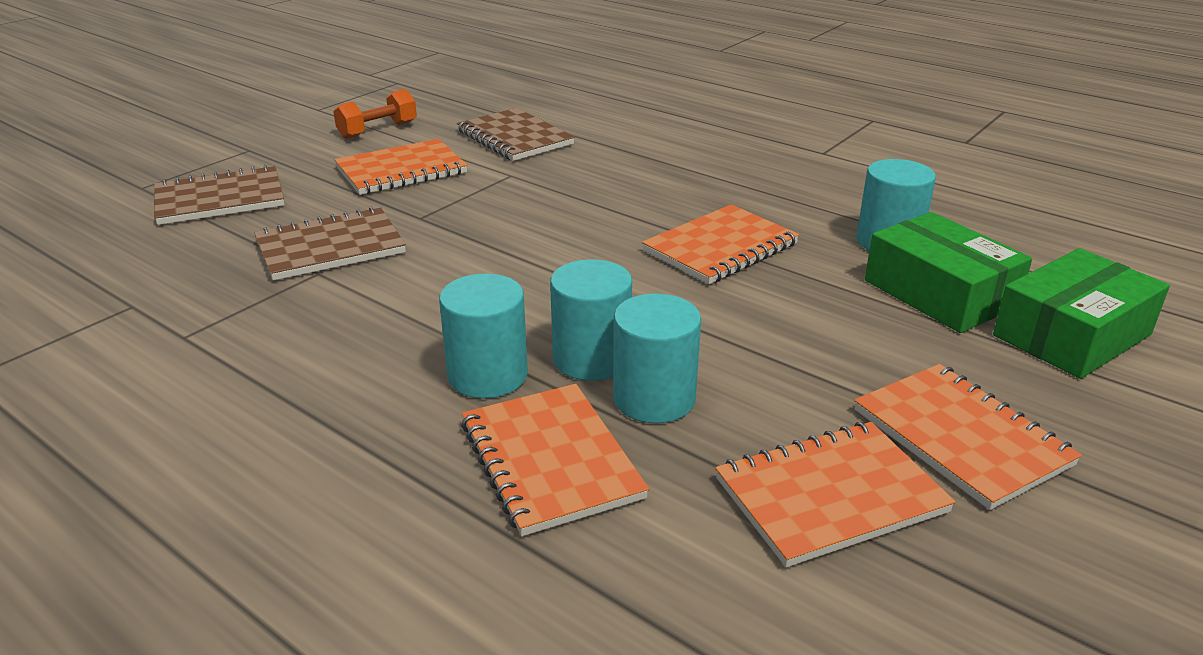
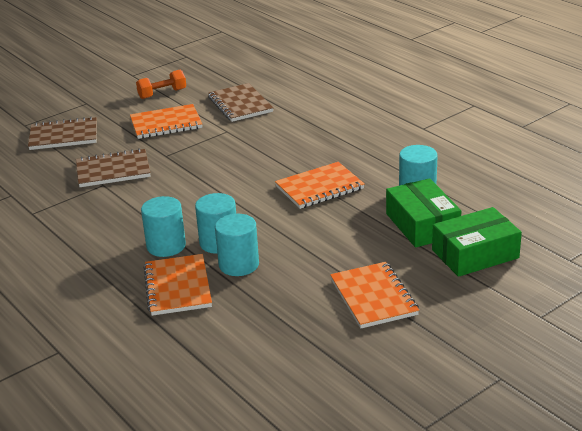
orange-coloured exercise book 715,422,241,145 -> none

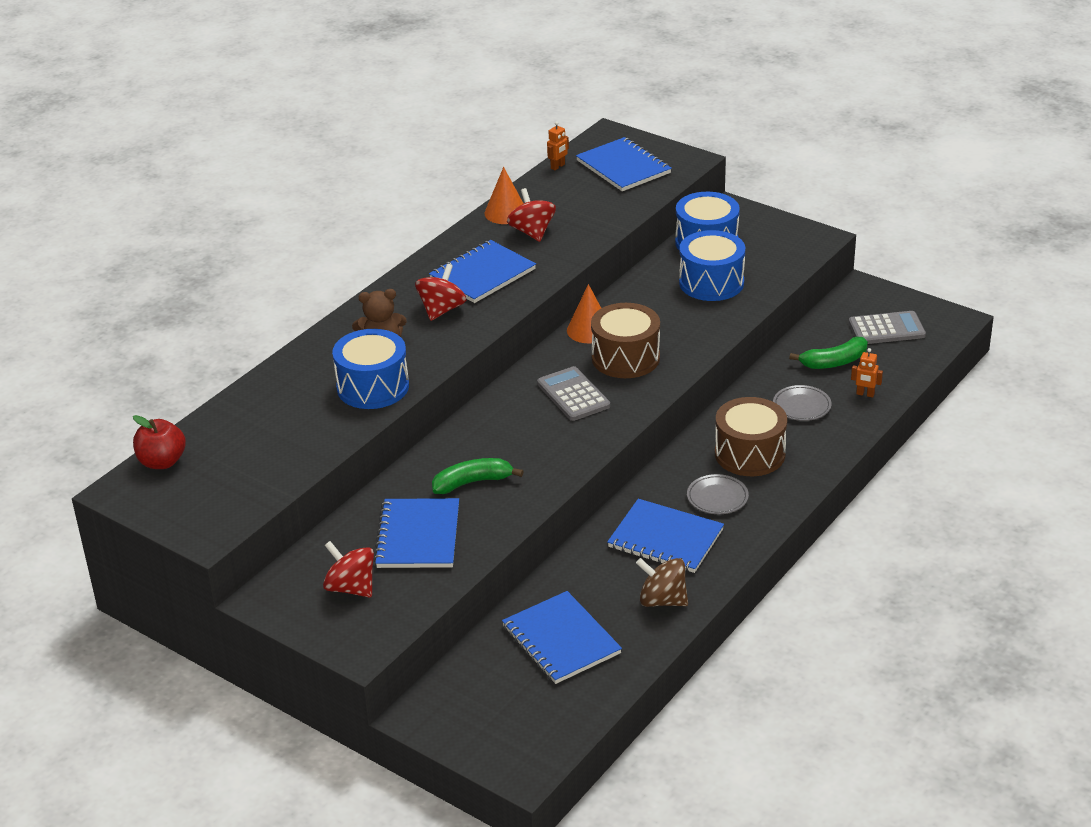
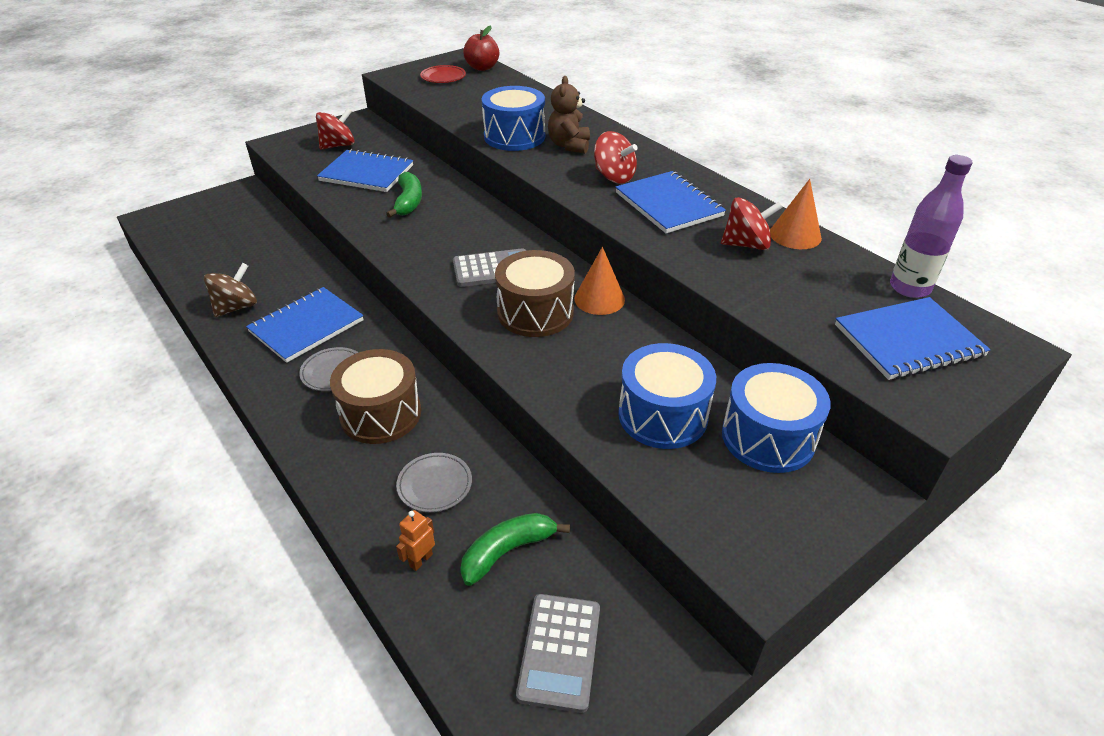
none -> crimson plate 420,65,46,18
emerald banana fruit 789,337,79,32 -> emerald banana fruit 460,513,110,73, 60 degrees clockwise
orange-coloured robot 547,121,22,49 -> violet bottle 890,155,83,143
royal blue exercise book 502,591,120,93 -> none

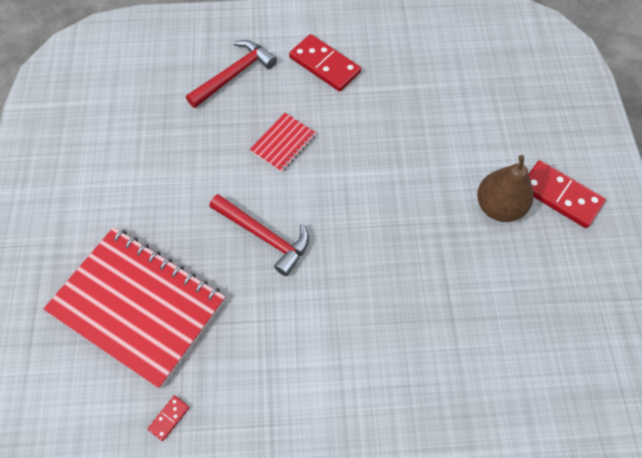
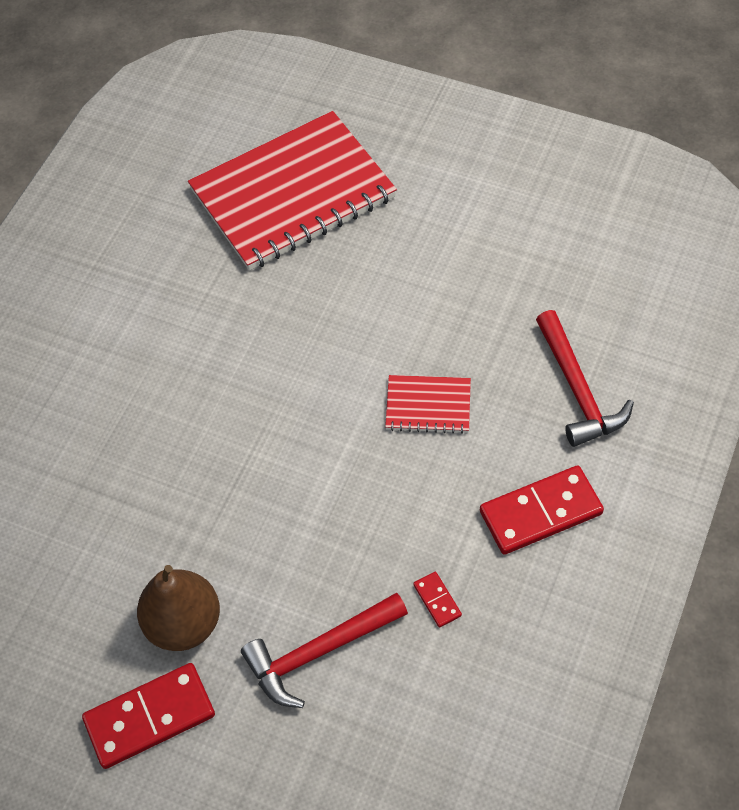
crimson carpenter's hammer 209,194,100,82 -> crimson carpenter's hammer 241,593,167,115, moved
crimson exercise book 249,113,67,59 -> crimson exercise book 385,375,86,59, 60 degrees counterclockwise
crimson domino piece 148,395,42,46 -> crimson domino piece 413,572,49,56, moved

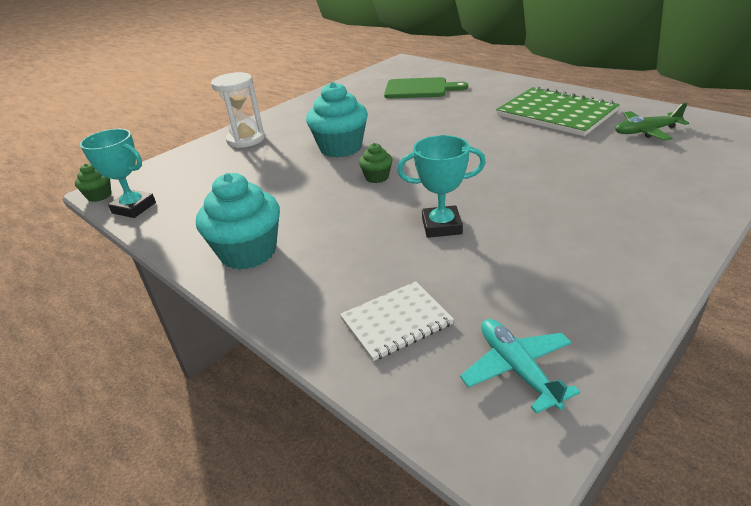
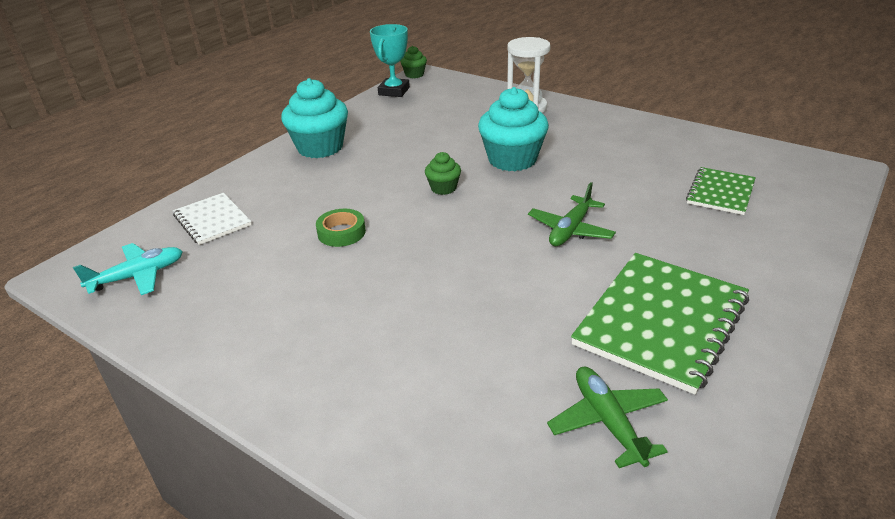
aqua award cup 397,135,89,103 -> emerald tape 316,209,50,38
none -> emerald plane 528,182,88,64
emerald chopping board 384,77,84,21 -> emerald exercise book 686,167,70,48

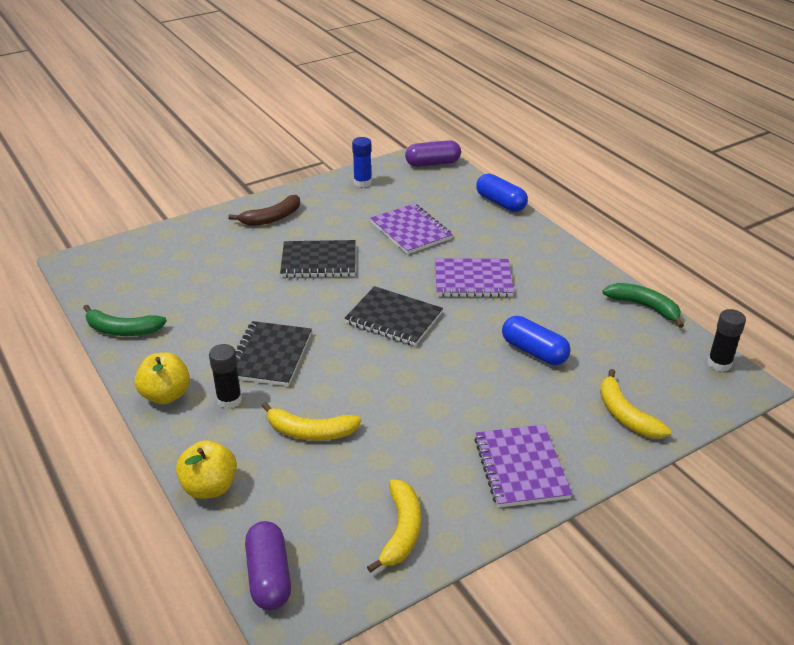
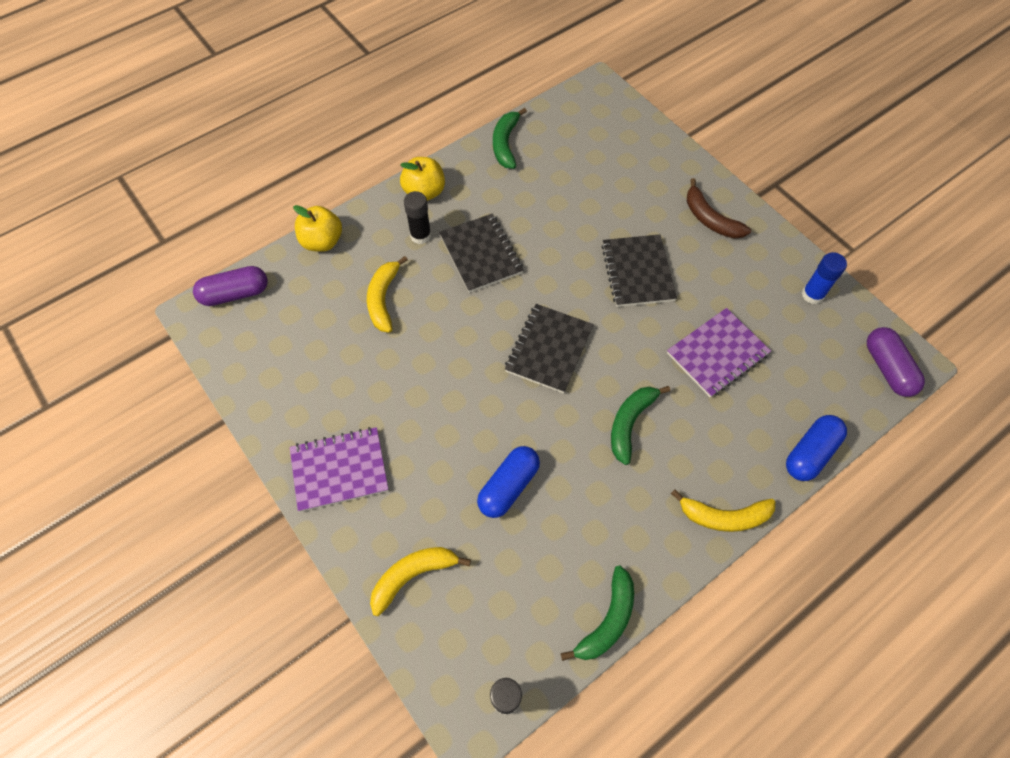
ebony exercise book 235,321,77,65 -> ebony exercise book 439,213,85,80, 60 degrees clockwise
violet exercise book 435,258,79,39 -> emerald banana fruit 611,386,59,79
yellow banana fruit 367,479,54,94 -> yellow banana fruit 671,489,104,43, moved

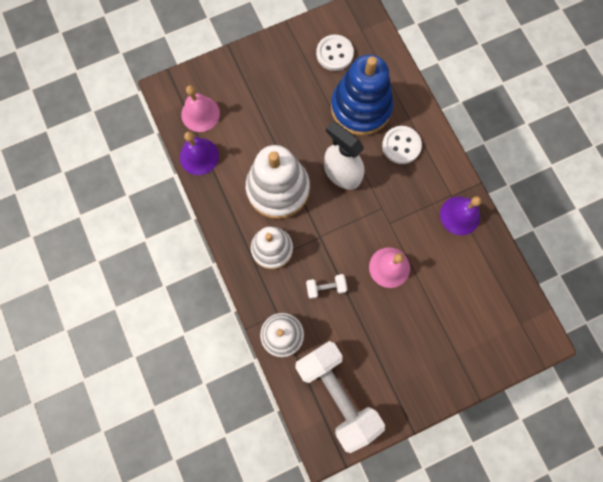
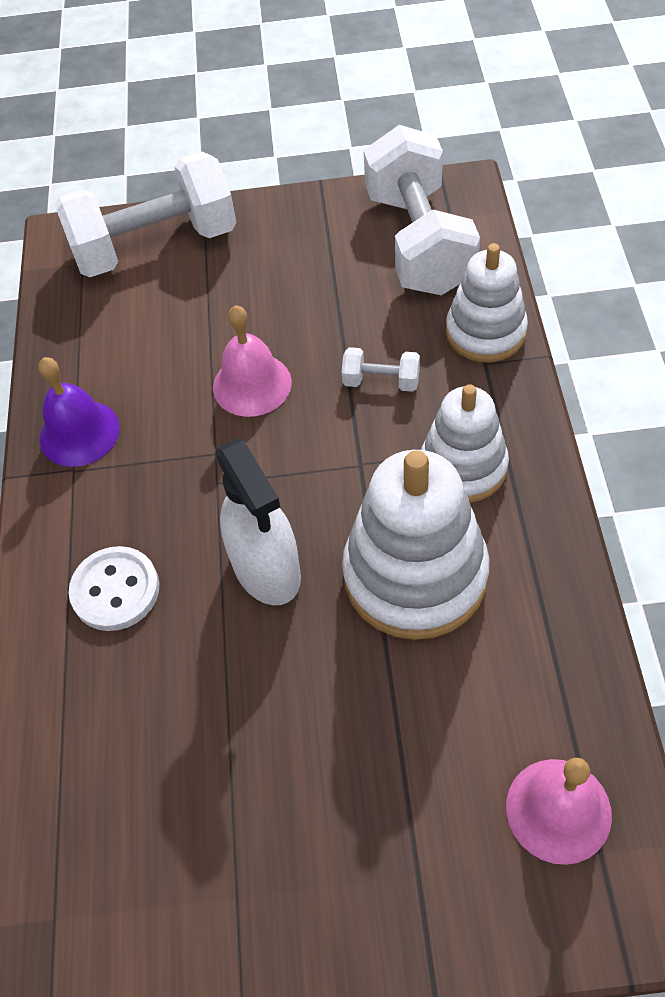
none -> pure white free weight 55,152,182,125
violet bell 180,132,39,43 -> none
pure white sewing button 316,35,38,36 -> none
royal blue ring stacker 331,55,62,81 -> none

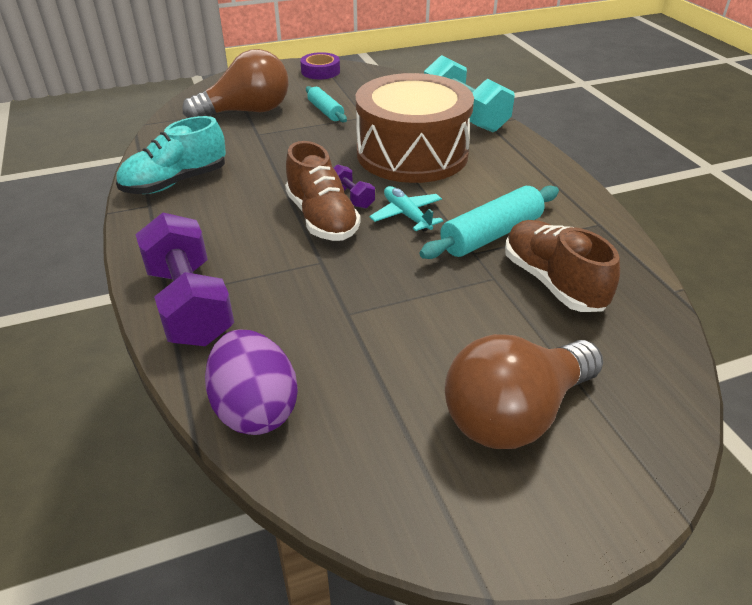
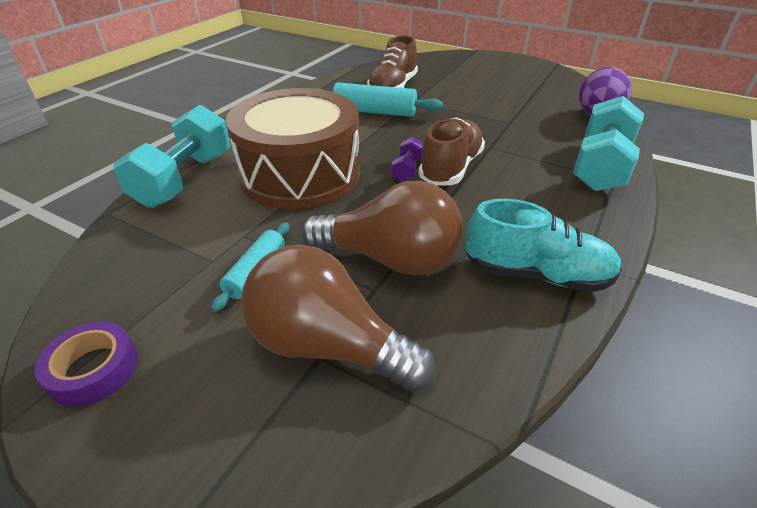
dark brown lightbulb 445,334,158,115 -> dark brown lightbulb 301,181,162,94, moved
violet free weight 135,213,99,133 -> aqua free weight 573,96,71,95
aqua plane 369,186,74,46 -> none

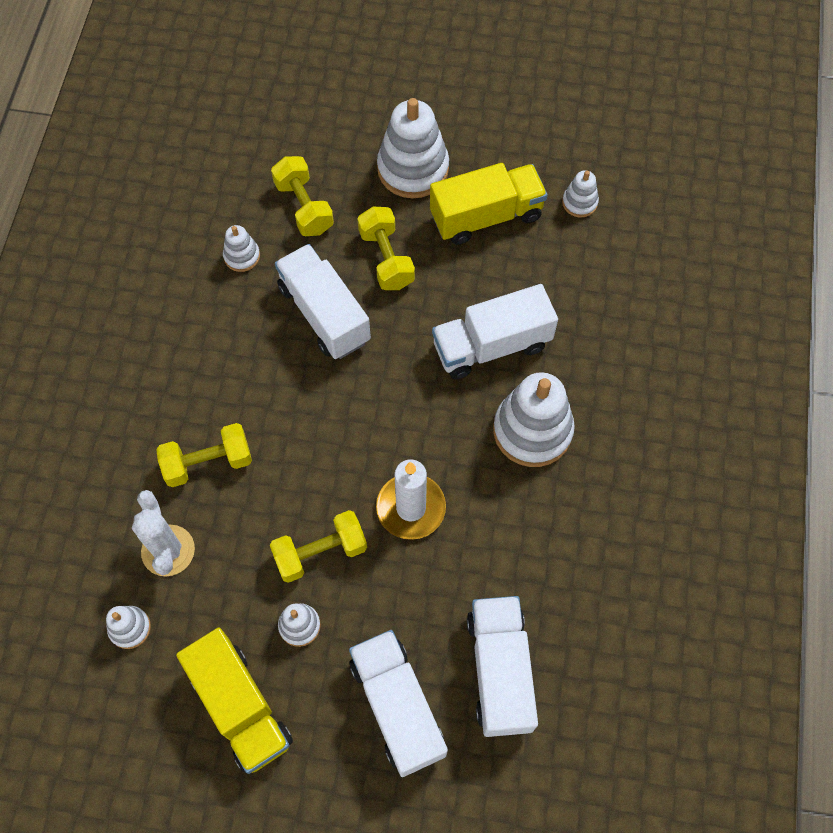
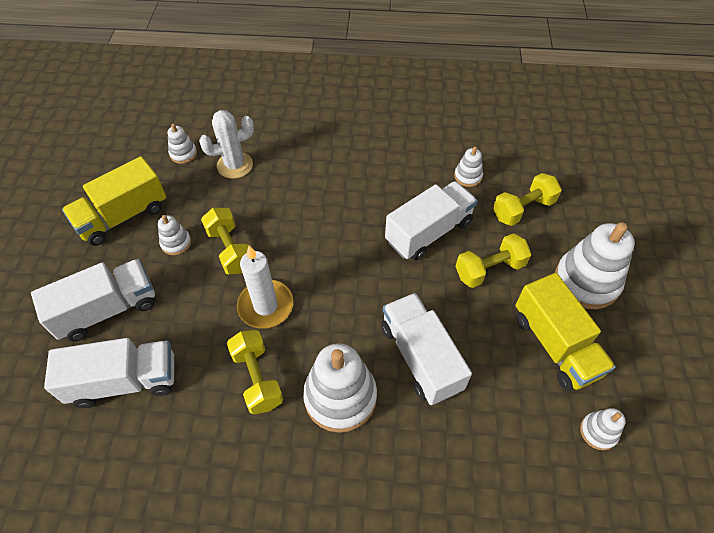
yellow free weight 156,423,96,64 -> yellow free weight 227,330,57,85, moved

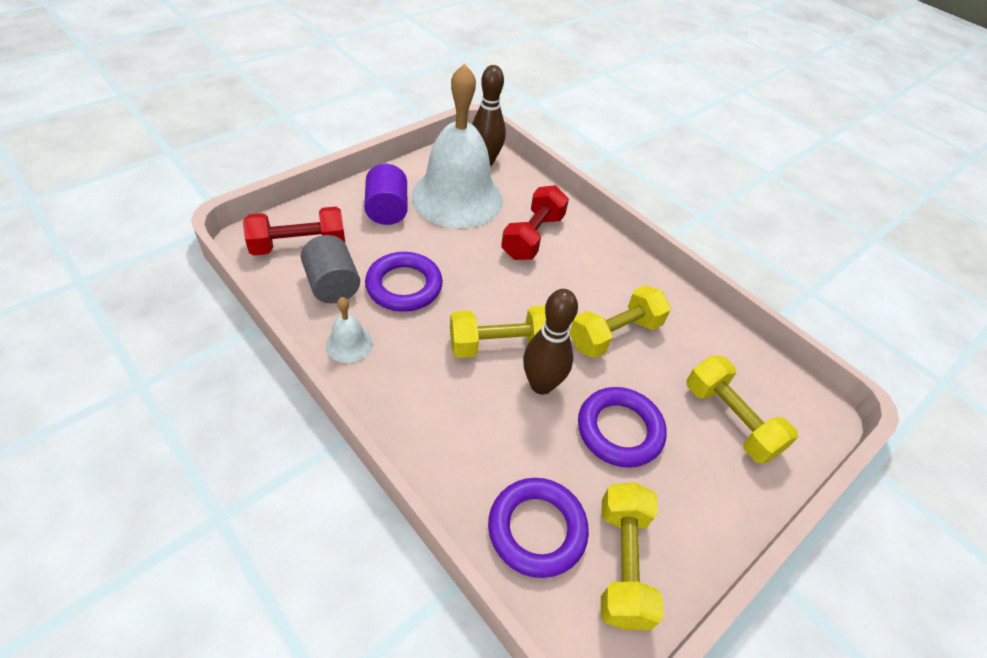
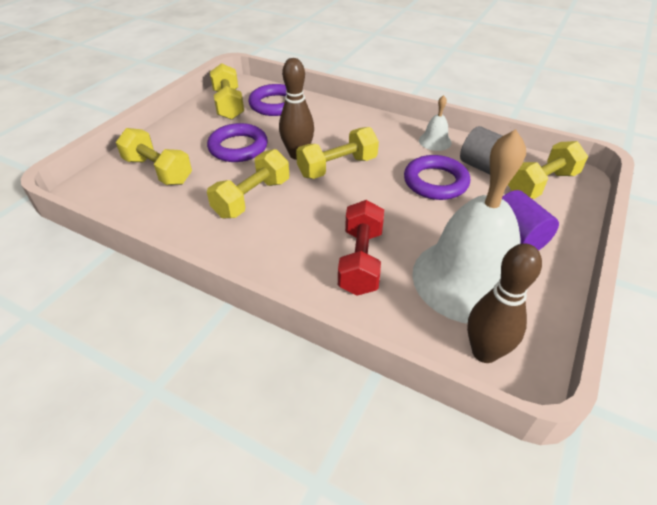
crimson free weight 243,207,102,49 -> yellow free weight 508,141,80,58

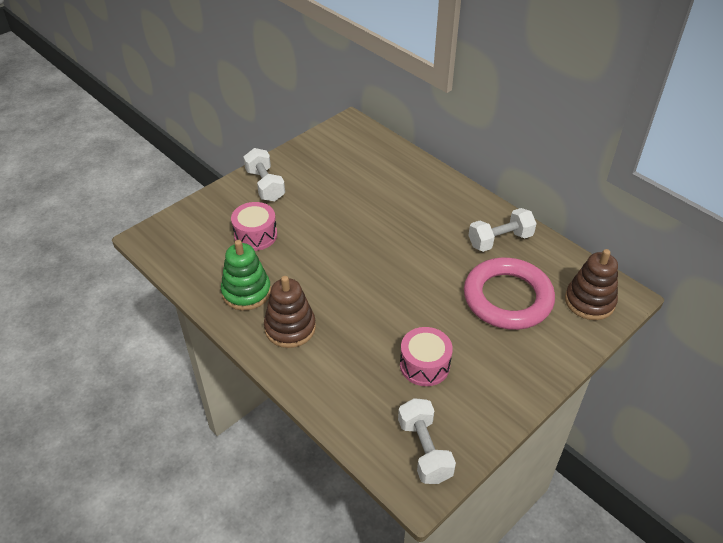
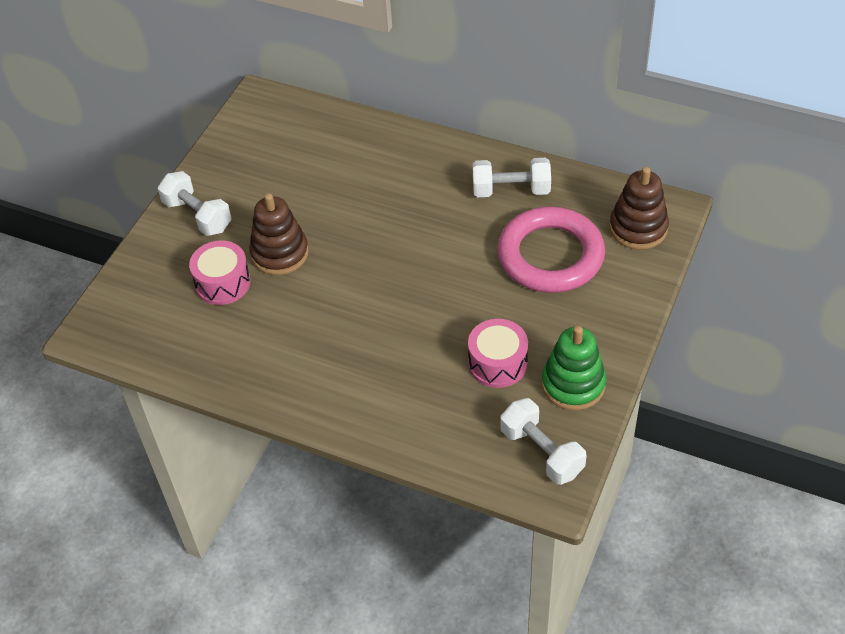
dark brown ring stacker 264,276,52,72 -> dark brown ring stacker 249,193,60,82, moved
pure white free weight 468,208,69,44 -> pure white free weight 473,158,78,39, 45 degrees clockwise
emerald ring stacker 221,240,50,70 -> emerald ring stacker 542,326,64,84, moved

